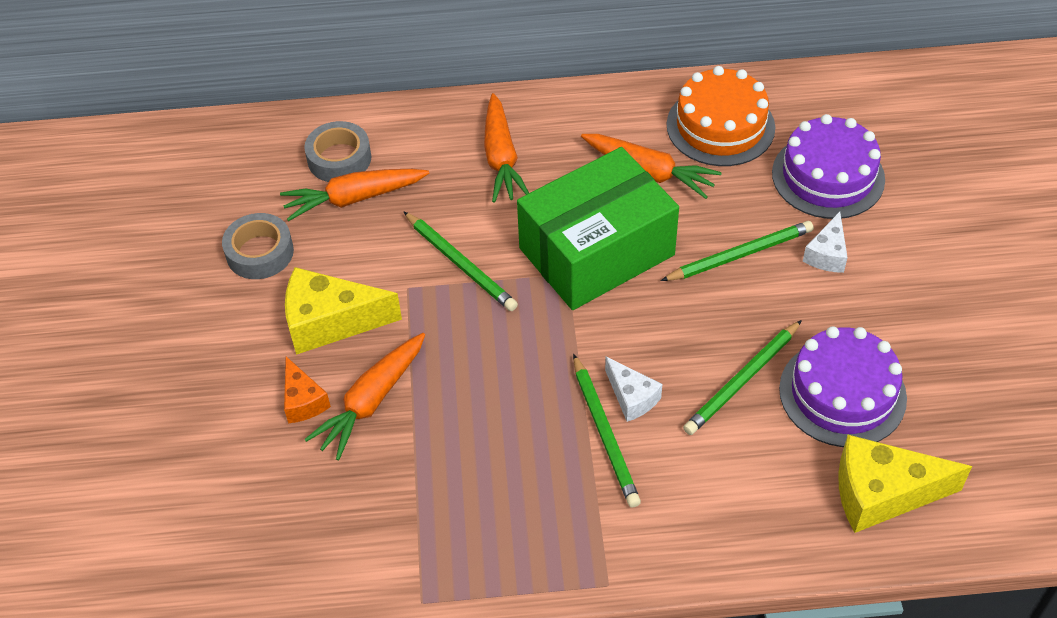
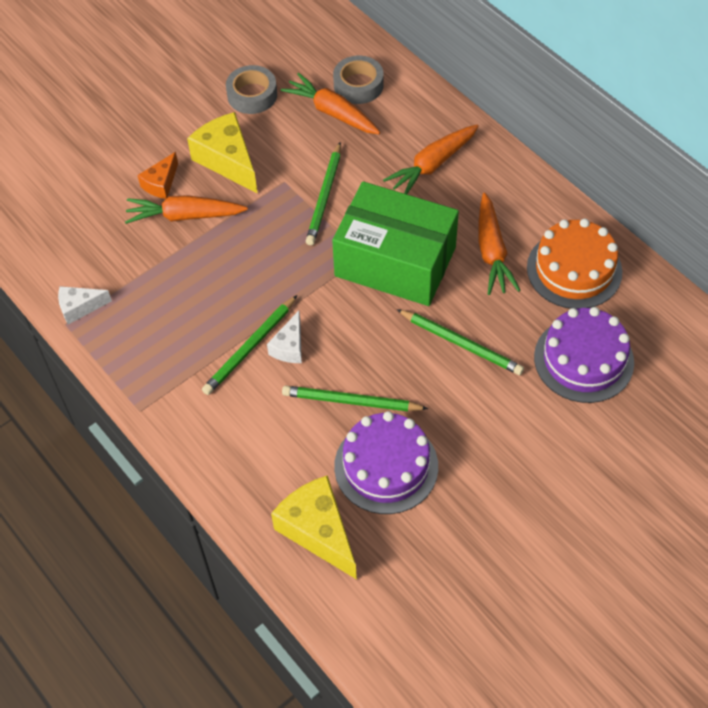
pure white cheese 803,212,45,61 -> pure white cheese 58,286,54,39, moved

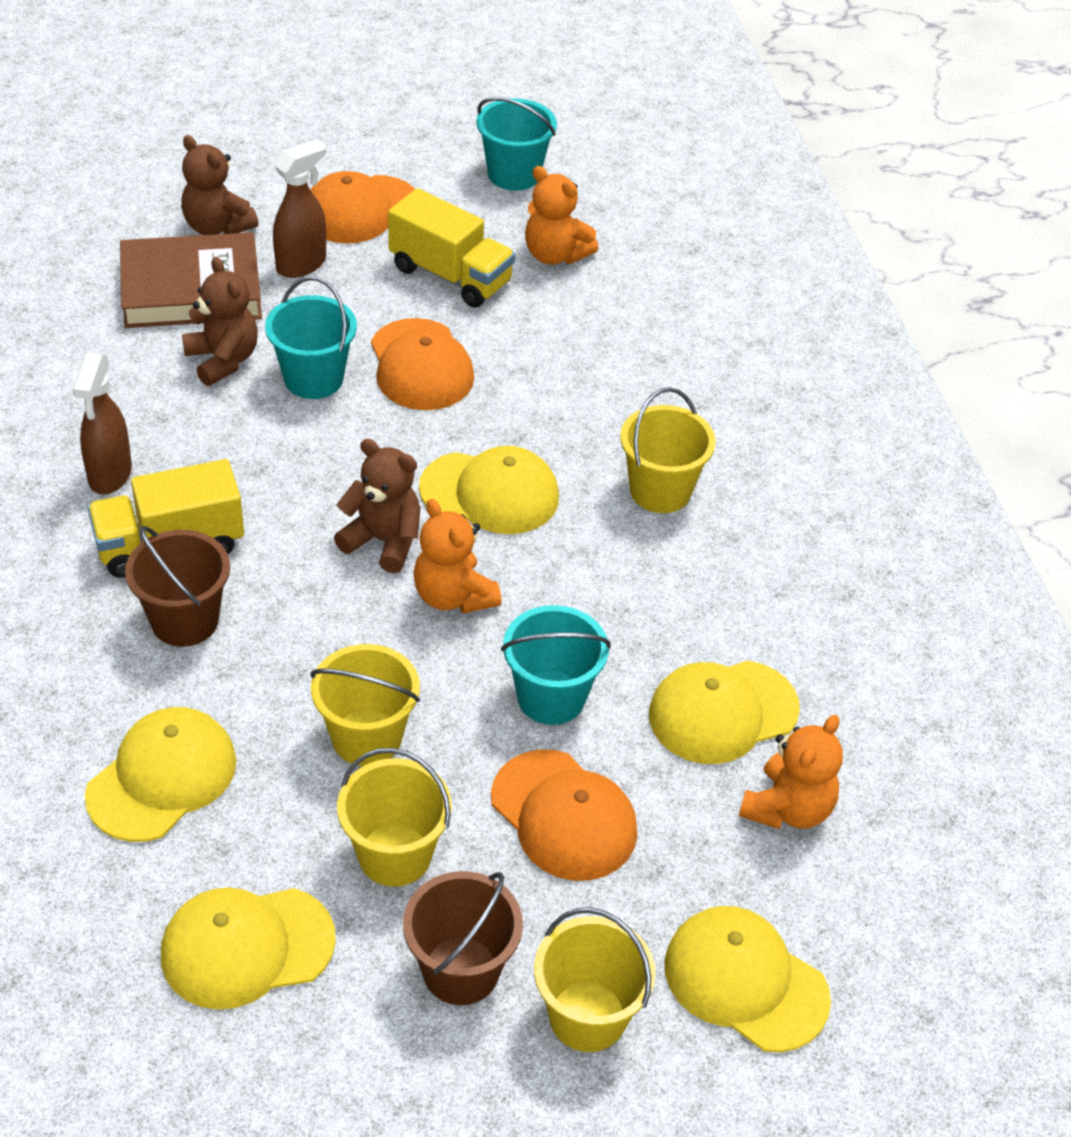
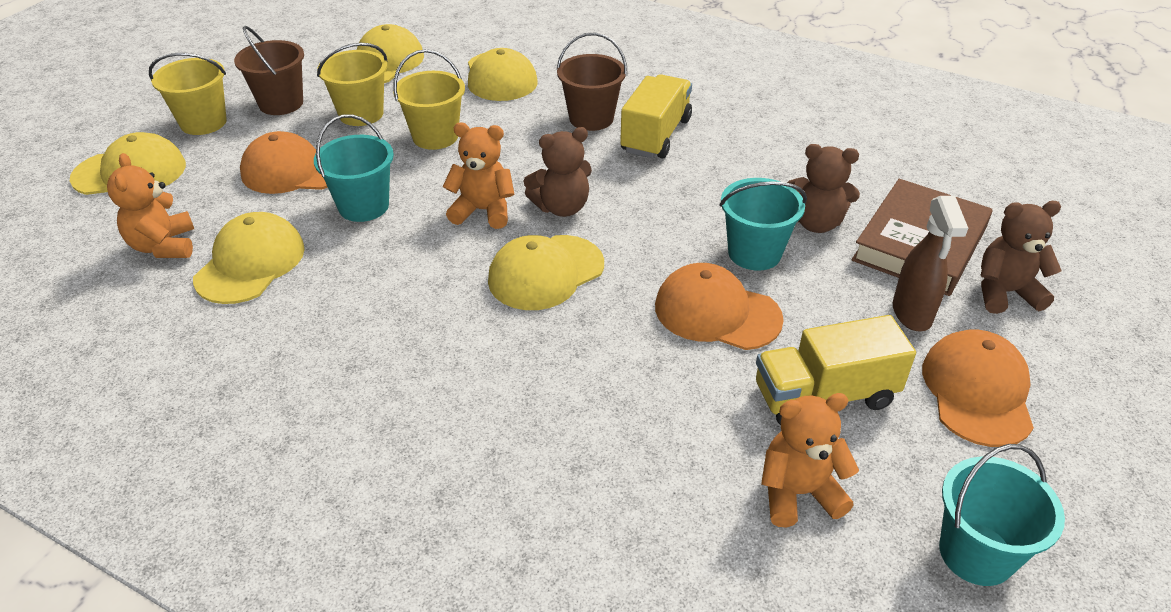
dark brown spray cleaner 73,353,59,141 -> none
yellow pail 620,387,96,126 -> none

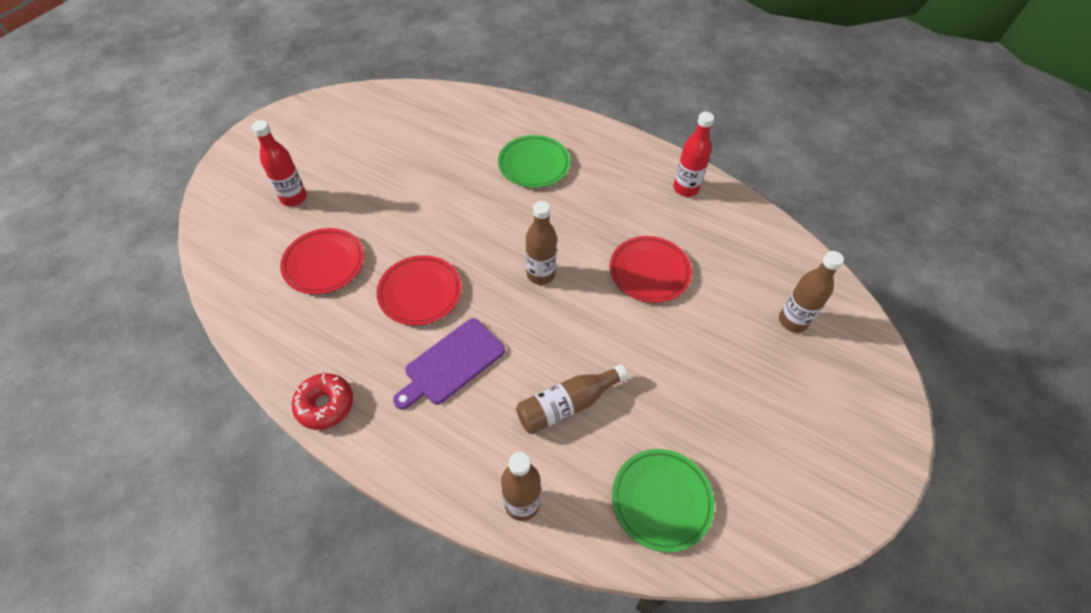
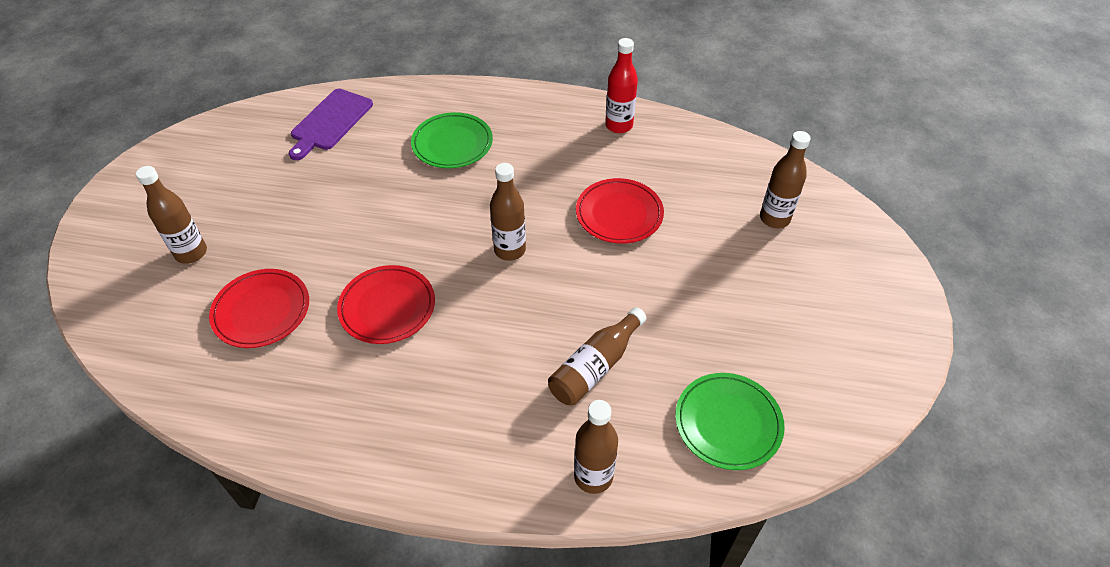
crimson bottle 252,120,55,86 -> dark brown bottle 136,166,71,98
violet chopping board 393,318,112,92 -> violet chopping board 289,89,84,71, moved
crimson donut 292,373,61,57 -> none

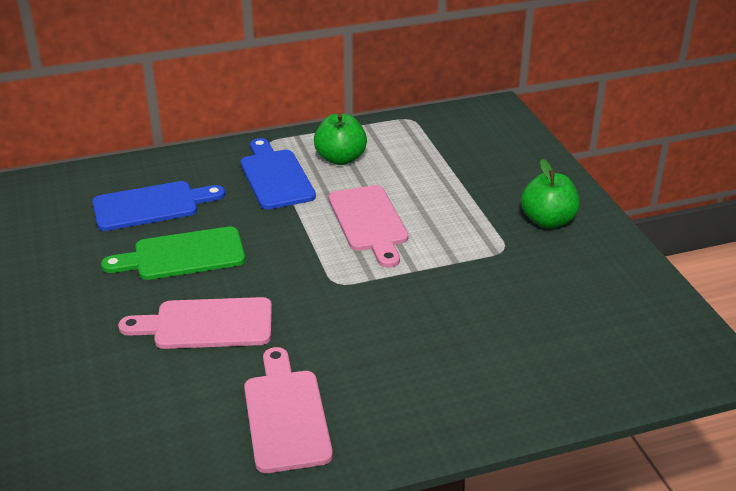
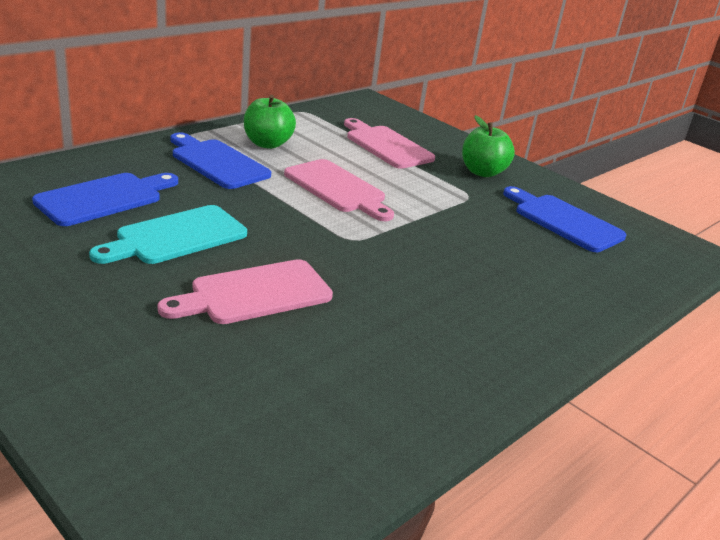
emerald chopping board 101,227,144,53 -> aqua chopping board 89,205,158,59
rosy chopping board 244,347,89,126 -> rosy chopping board 344,118,91,51, moved
none -> royal blue chopping board 503,186,123,66

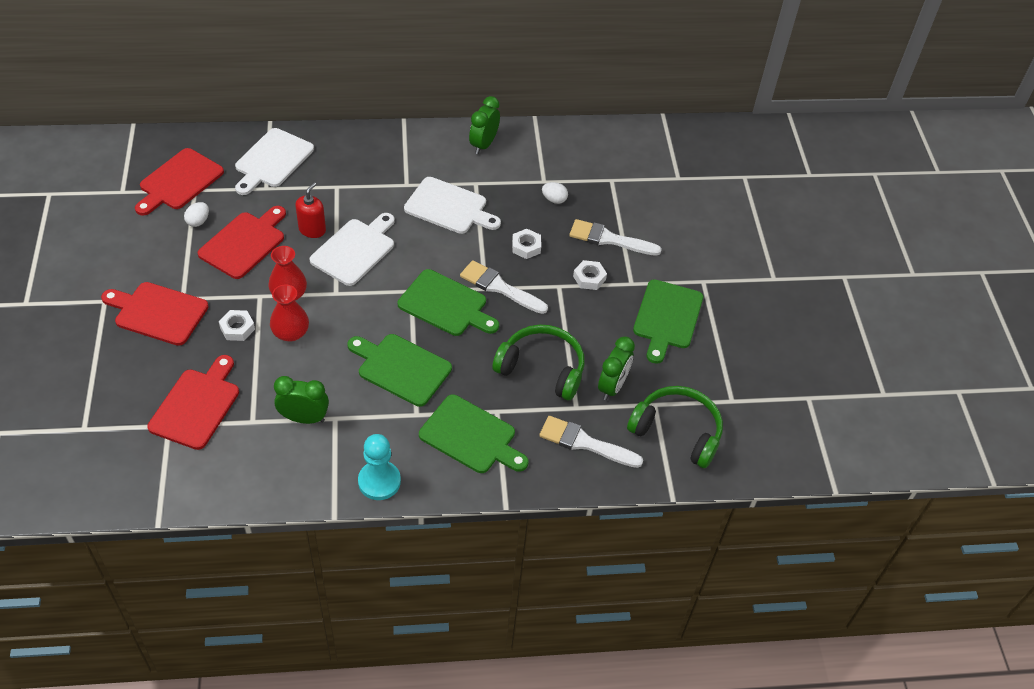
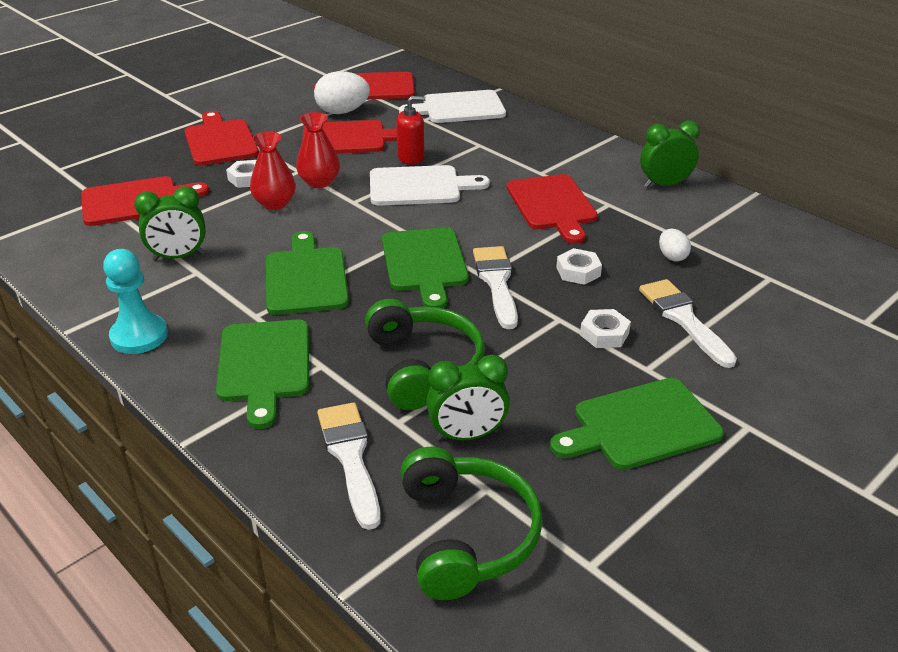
emerald bedside clock 274,376,55,48 -> emerald bedside clock 134,186,72,75, 105 degrees clockwise
pure white egg 184,202,25,25 -> pure white egg 314,71,56,43, x1.84
pure white chopping board 404,177,97,57 -> crimson chopping board 507,174,91,70

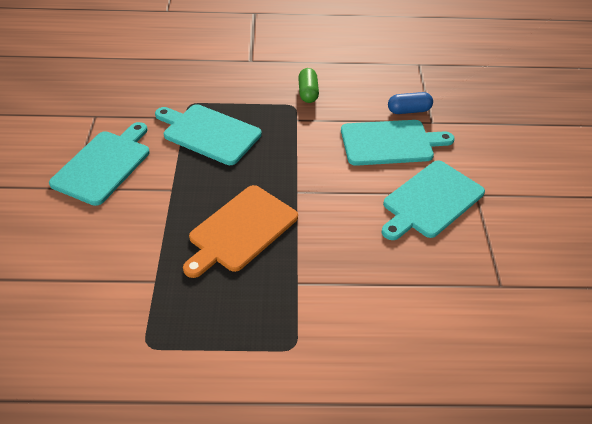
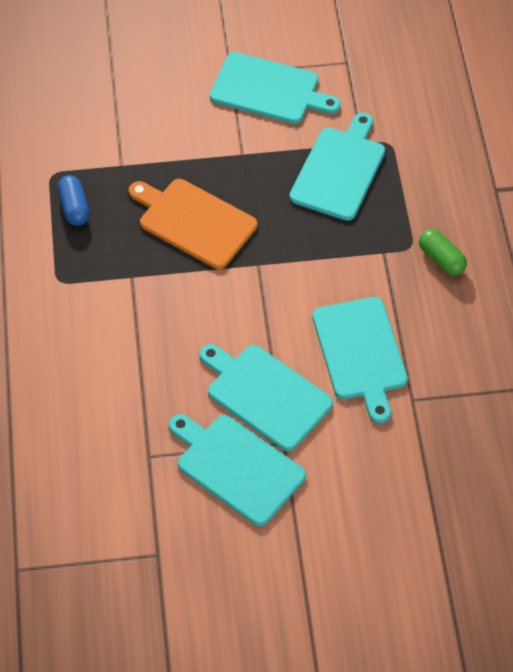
royal blue pill shape 388,92,45,22 -> royal blue pill shape 57,175,33,51, moved
none -> aqua chopping board 169,414,137,112
emerald pill shape 298,68,21,35 -> emerald pill shape 419,229,48,47, 60 degrees clockwise

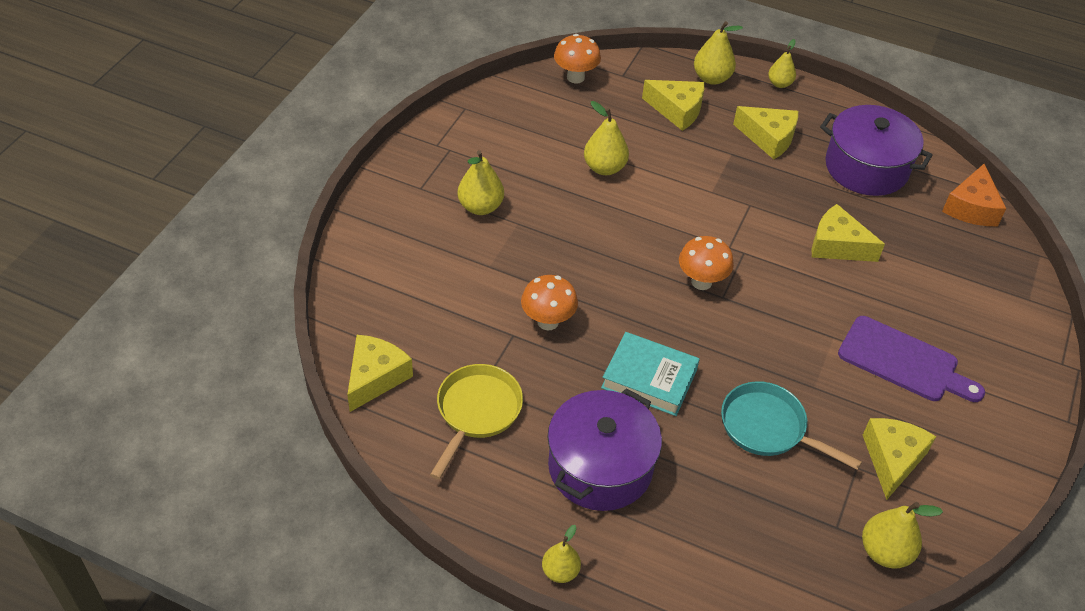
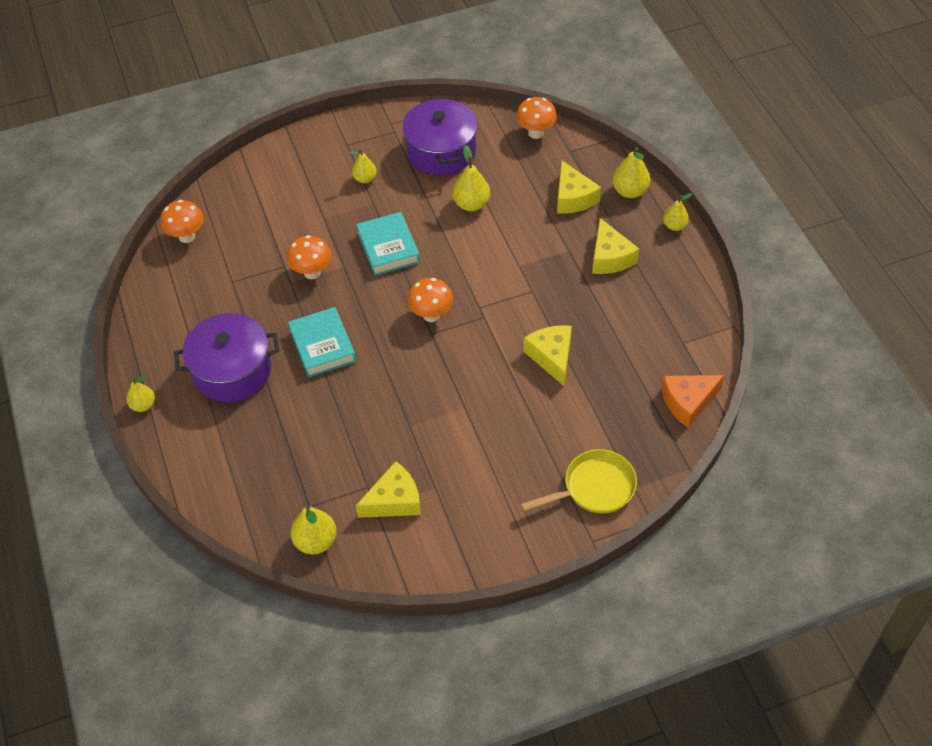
yellow cheese 347,335,66,77 -> orange-coloured fungus 160,200,44,43
yellow toy pear 458,150,46,65 -> yellow toy pear 349,149,28,34, x0.66
none -> aqua hardback 356,212,64,64
violet stockpot 820,105,113,91 -> violet stockpot 402,97,76,79, moved
yellow skillet 430,364,93,116 -> yellow skillet 521,449,116,64, moved
aqua skillet 721,381,141,89 -> none
violet chopping board 838,316,147,86 -> none

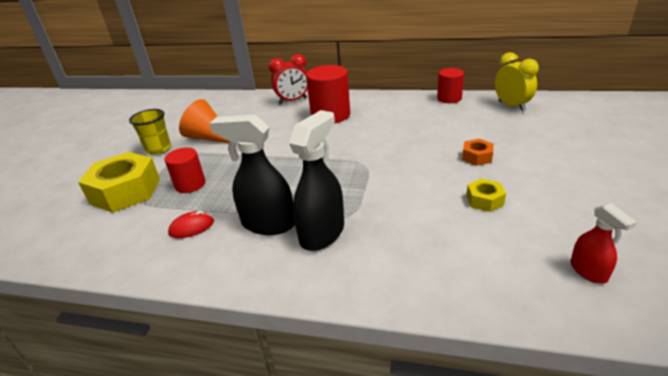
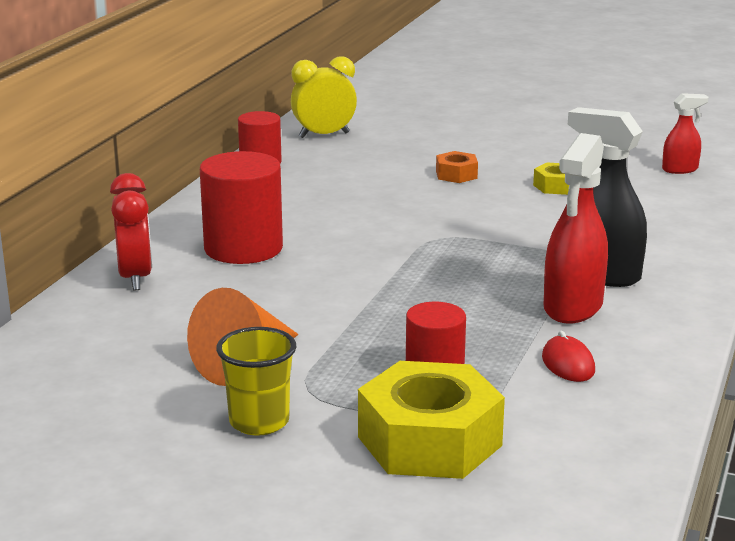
ebony spray cleaner 209,114,86,121 -> crimson spray cleaner 544,133,64,191

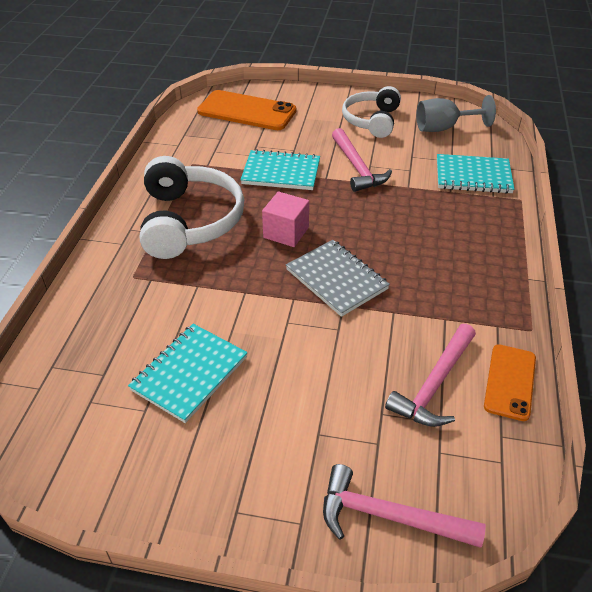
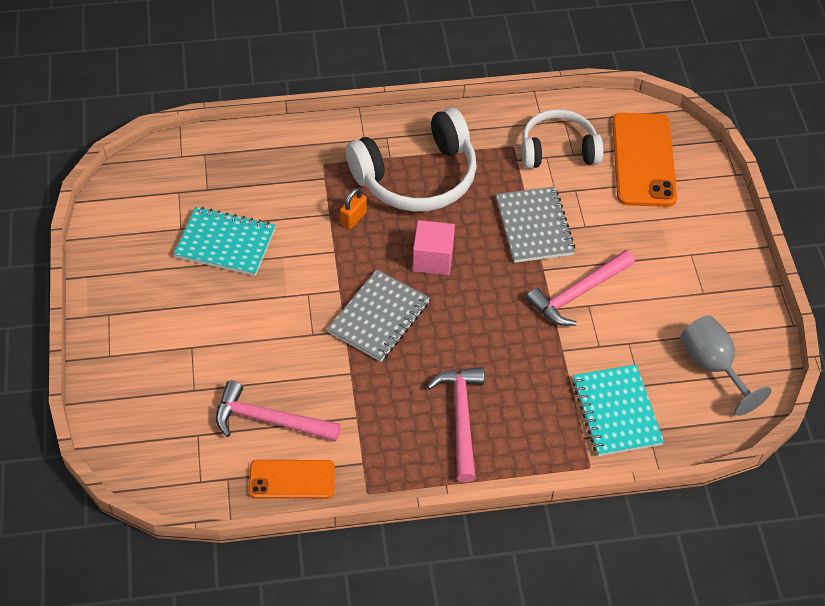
none -> orange-coloured padlock 340,188,27,41
rosy carpenter's hammer 323,464,163,84 -> rosy carpenter's hammer 427,367,57,115, moved
aqua exercise book 240,149,80,41 -> grey exercise book 496,186,79,77
pure white headphones 342,86,59,52 -> pure white headphones 521,109,82,59, moved

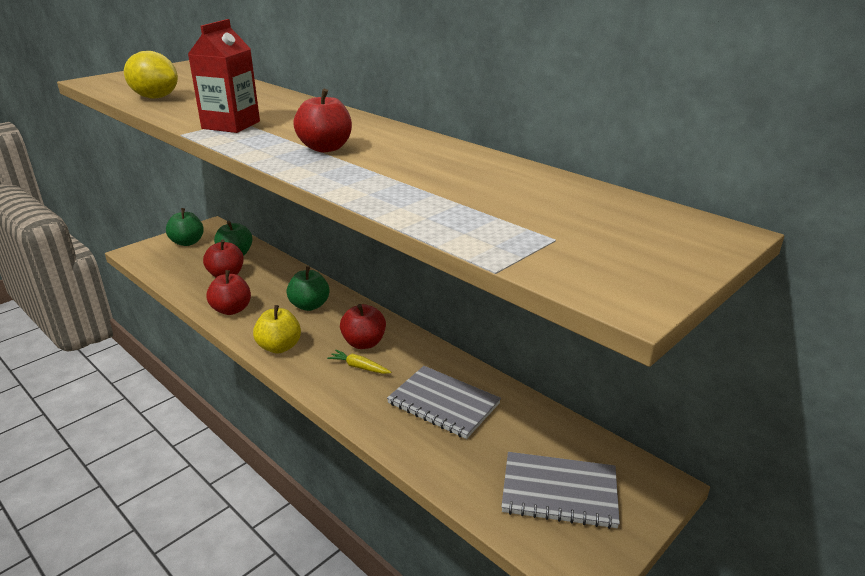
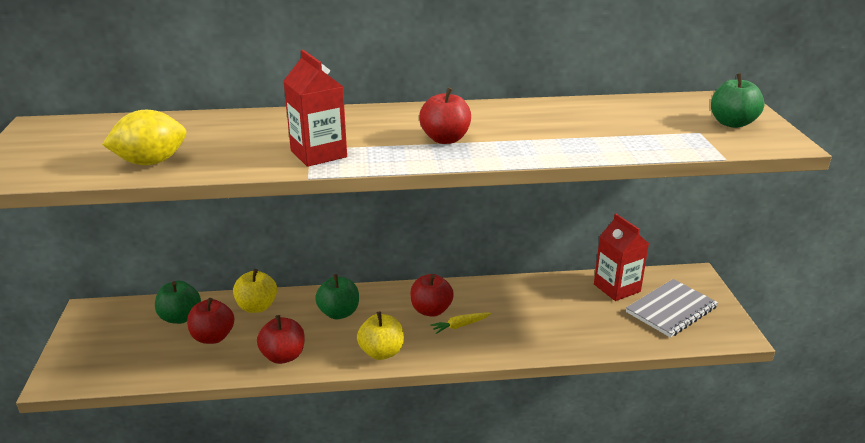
none -> yellow toy apple 233,269,44,44
none -> crimson juice carton 594,214,55,87
emerald toy apple 166,208,38,38 -> emerald toy apple 711,73,54,55, moved
grey exercise book 387,366,114,73 -> none

